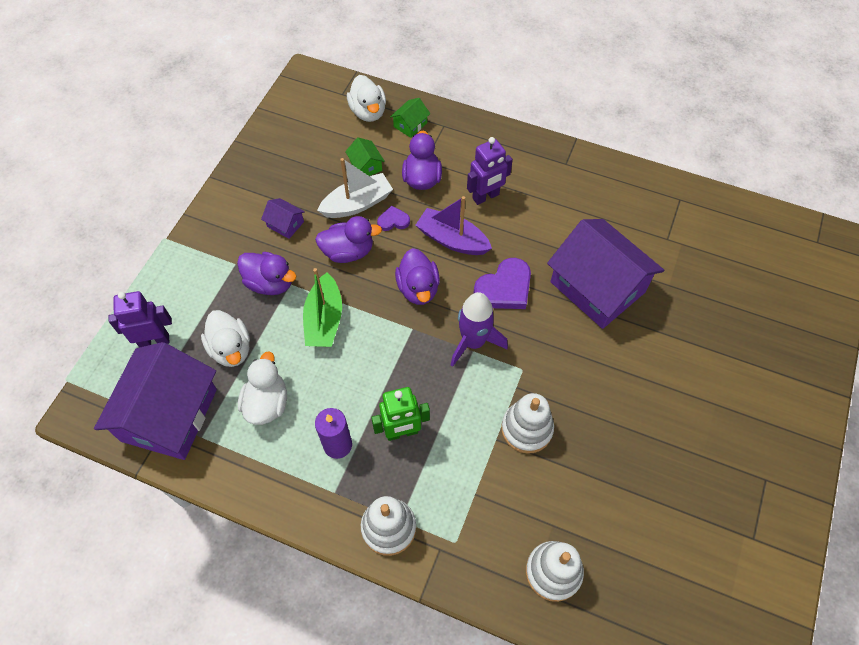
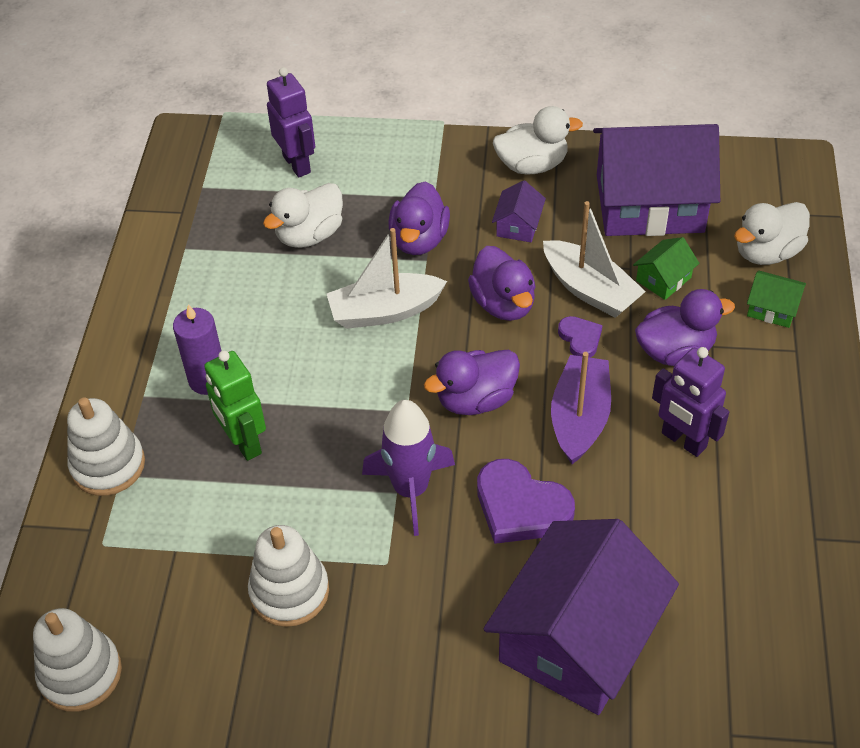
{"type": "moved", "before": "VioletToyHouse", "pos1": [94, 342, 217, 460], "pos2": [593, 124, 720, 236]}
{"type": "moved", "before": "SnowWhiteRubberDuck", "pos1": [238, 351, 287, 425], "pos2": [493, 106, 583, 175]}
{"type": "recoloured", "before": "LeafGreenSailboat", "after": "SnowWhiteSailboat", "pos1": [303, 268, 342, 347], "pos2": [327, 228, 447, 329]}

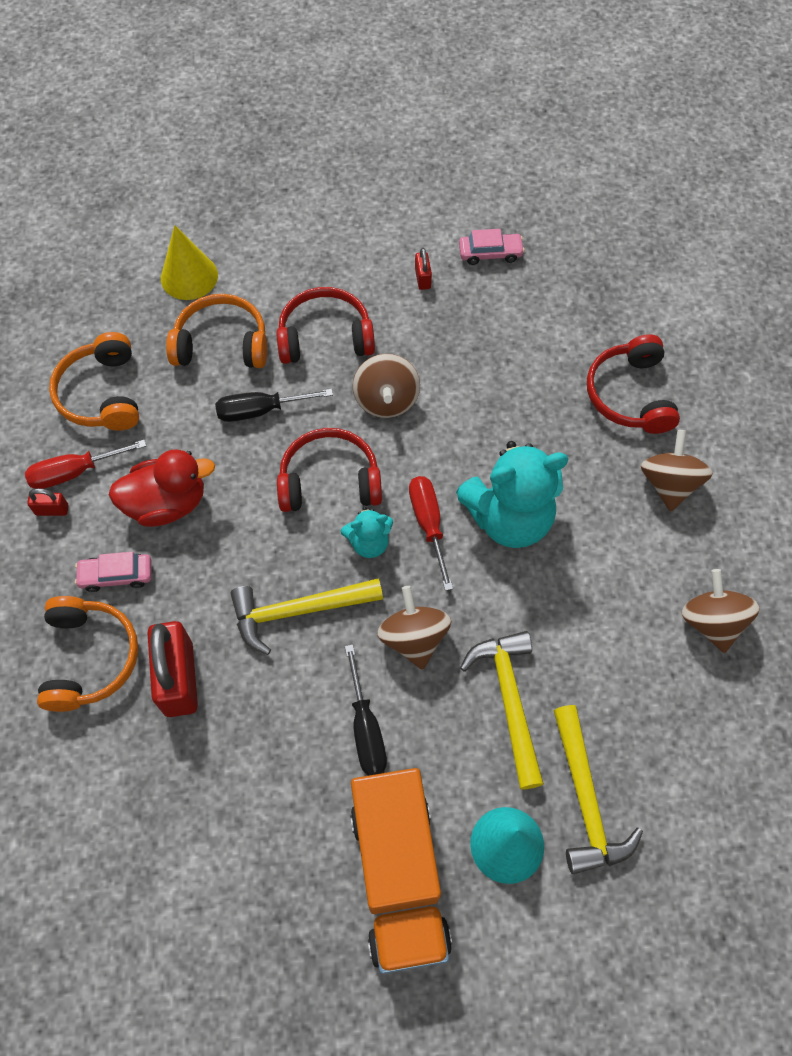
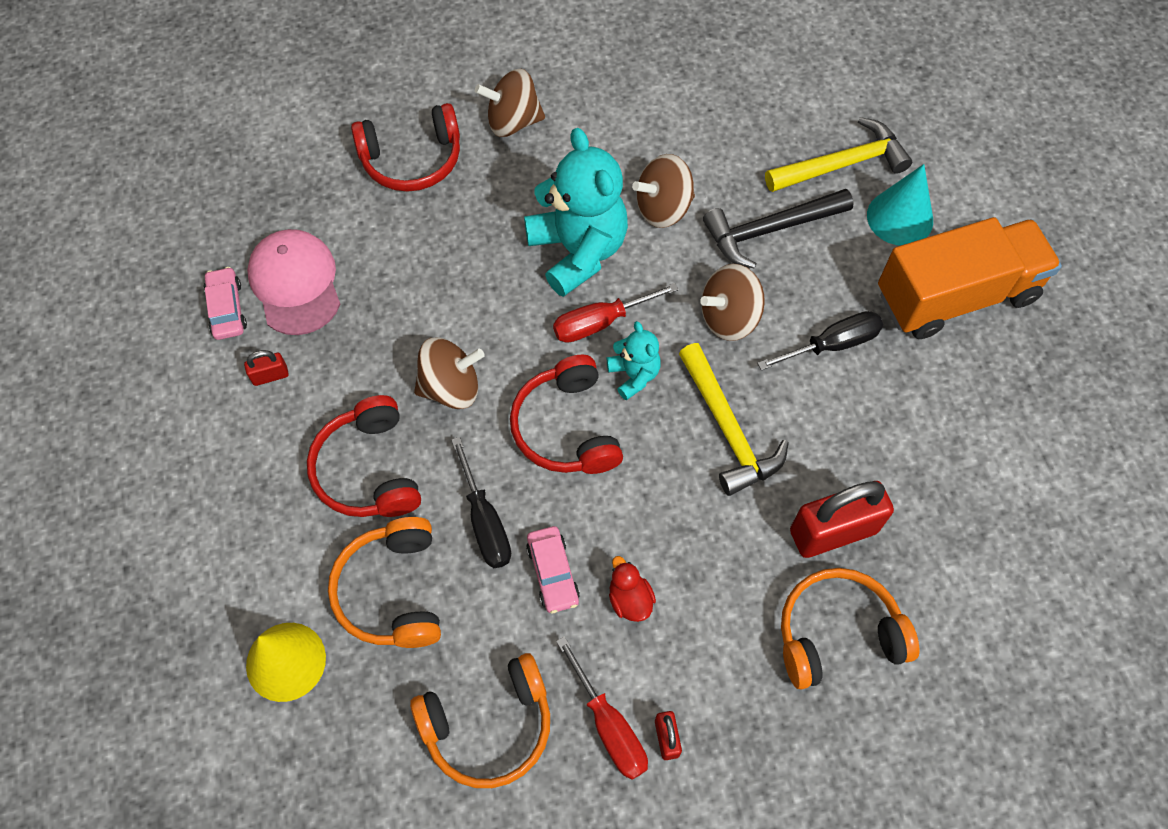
{"type": "added", "after": "RosePinkBaseballCap", "pos2": [247, 229, 340, 335]}
{"type": "moved", "before": "RosePinkToyCar", "pos1": [75, 552, 151, 592], "pos2": [526, 526, 580, 614]}
{"type": "moved", "before": "RussetWhirligig", "pos1": [681, 569, 760, 653], "pos2": [632, 154, 695, 228]}
{"type": "recoloured", "before": "BrightYellowHammer", "after": "JetBlackHammer", "pos1": [460, 631, 544, 790], "pos2": [703, 189, 854, 269]}
{"type": "resized", "before": "RedRubberDuck", "pos1": [109, 449, 215, 527], "pos2": [609, 556, 656, 622], "scale": 0.53}

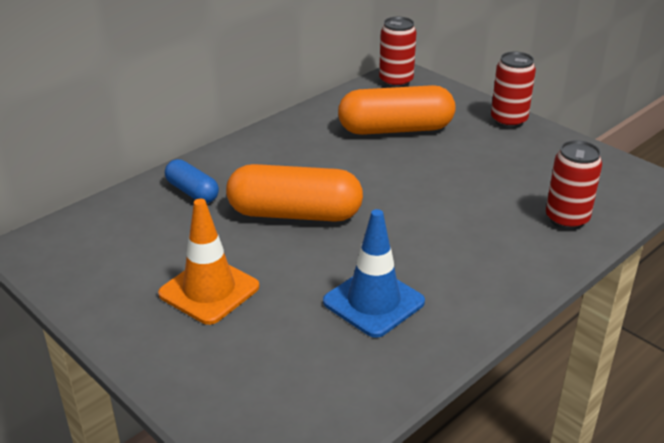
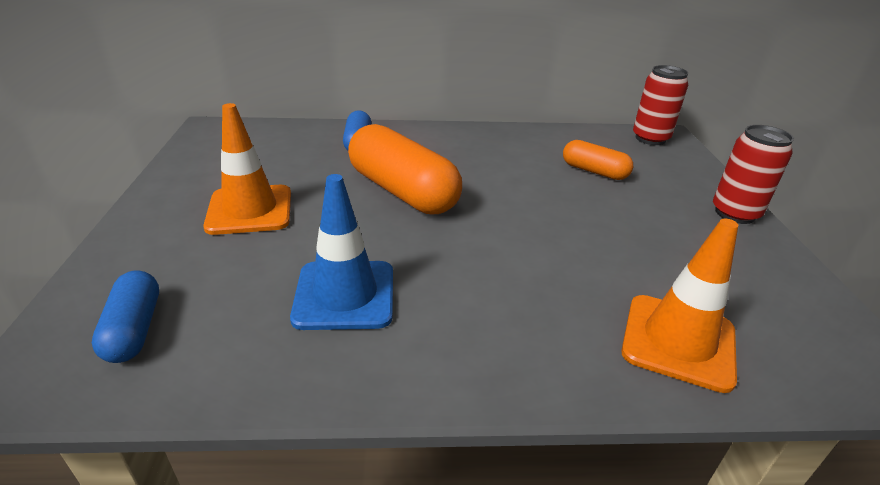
{"type": "added", "after": "RoyalBluePill", "pos2": [92, 271, 159, 363]}
{"type": "replaced", "before": "RedCan", "after": "OrangeColouredSafetyCone", "pos1": [546, 140, 602, 230], "pos2": [621, 218, 738, 393]}
{"type": "resized", "before": "OrangeColouredPill", "pos1": [338, 85, 456, 135], "pos2": [563, 140, 634, 180], "scale": 0.54}

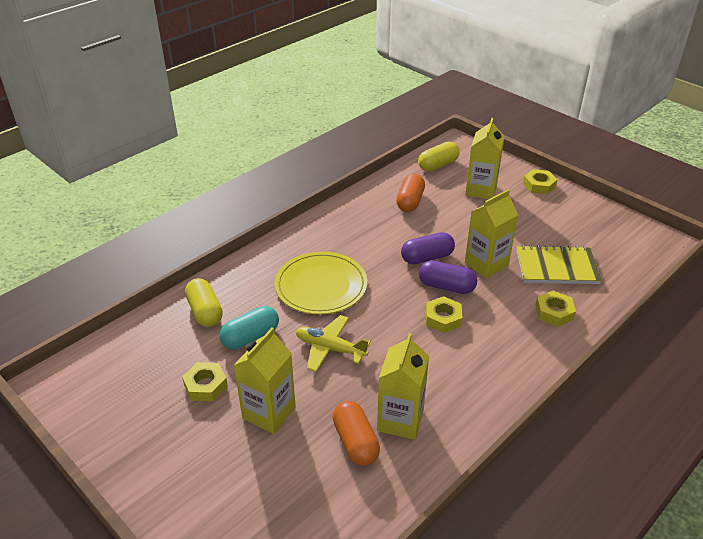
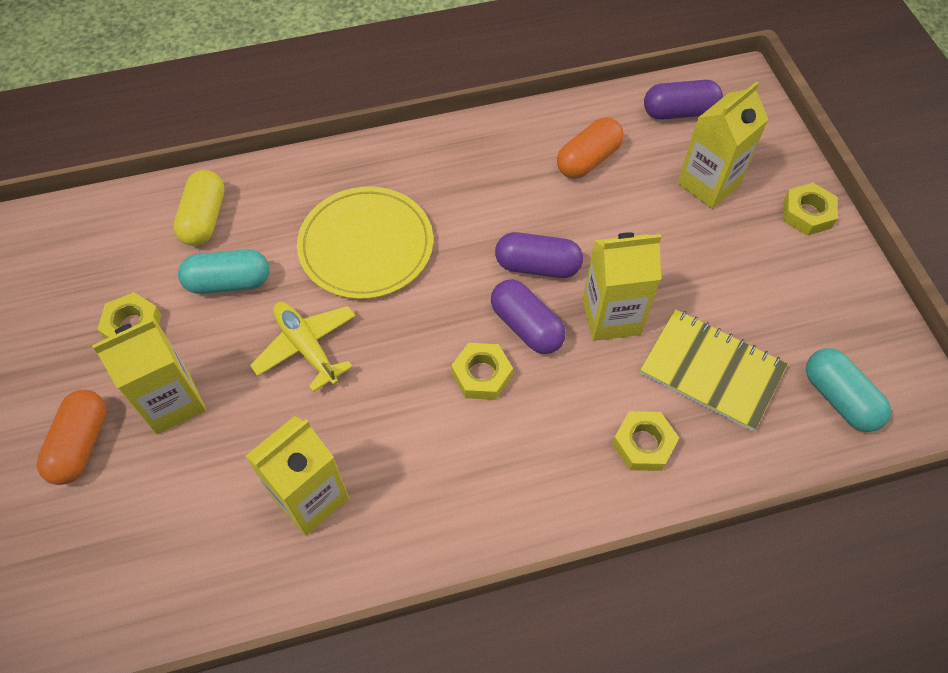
{"type": "added", "after": "TealPill", "pos2": [806, 348, 891, 432]}
{"type": "moved", "before": "OrangeColouredPill", "pos1": [332, 401, 380, 466], "pos2": [37, 390, 107, 485]}
{"type": "recoloured", "before": "BrightYellowPill", "after": "VioletPill", "pos1": [418, 141, 460, 172], "pos2": [644, 80, 723, 119]}

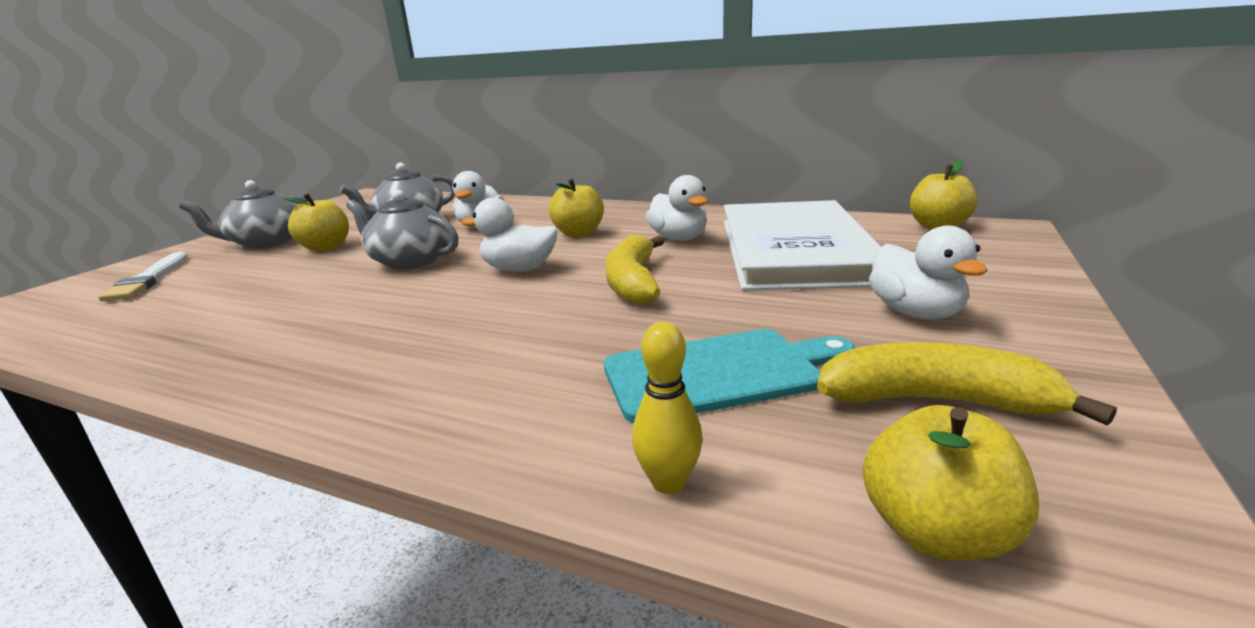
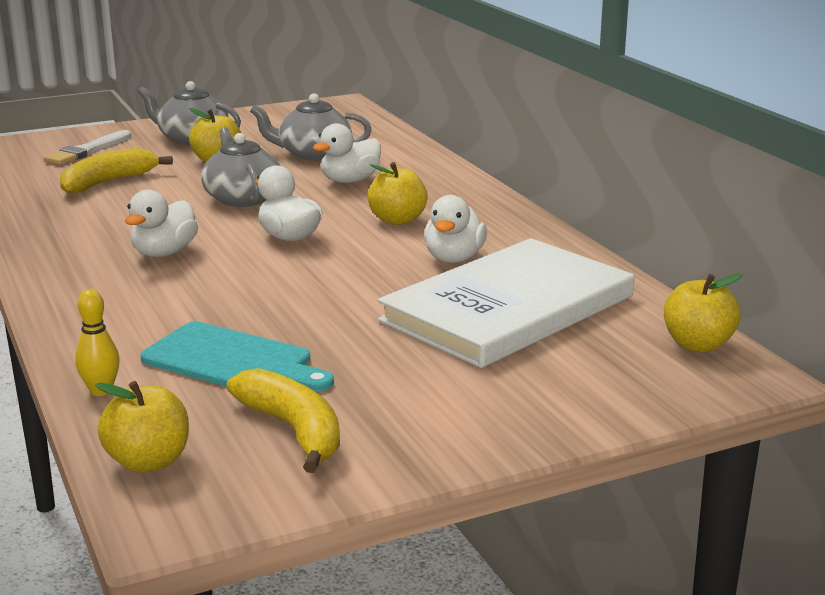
{"type": "moved", "before": "BrightYellowBanana", "pos1": [606, 235, 664, 304], "pos2": [60, 148, 173, 194]}
{"type": "moved", "before": "SnowWhiteRubberDuck", "pos1": [869, 225, 988, 319], "pos2": [125, 189, 198, 257]}

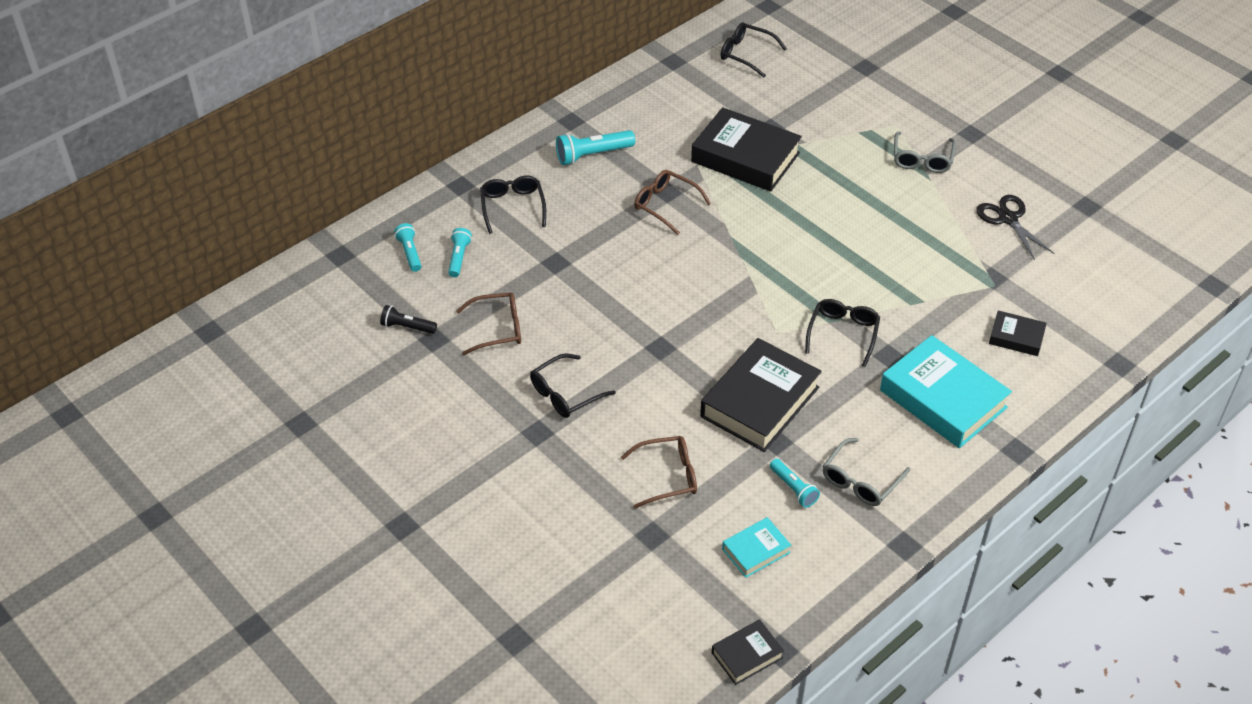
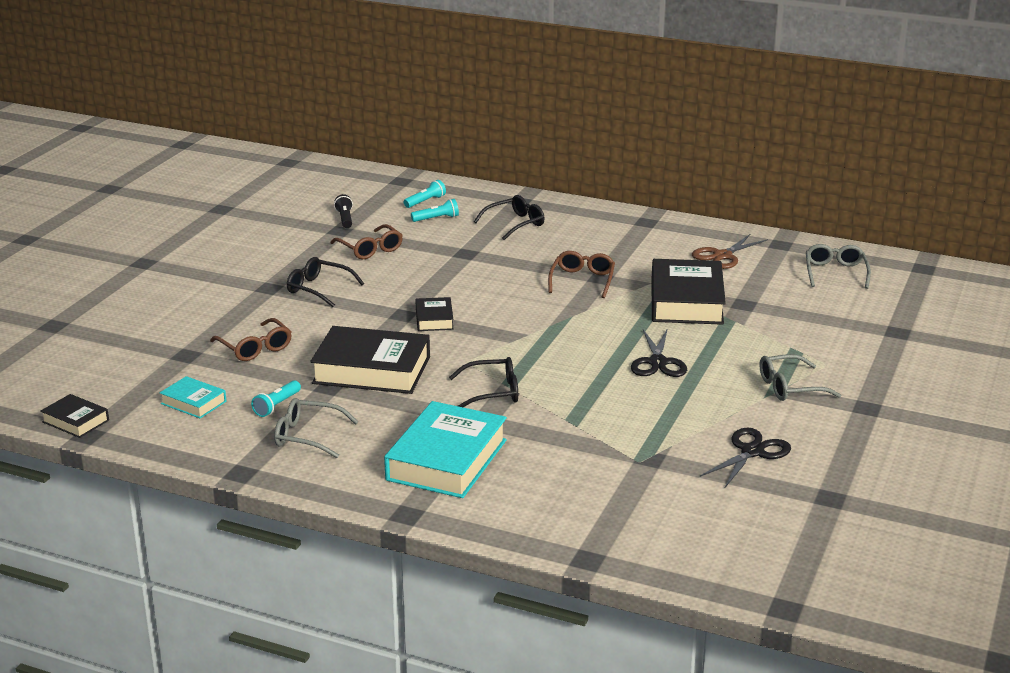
{"type": "removed", "before": "TealTorch", "pos1": [556, 130, 635, 165]}
{"type": "added", "after": "JetBlackPairOfScissors", "pos2": [631, 328, 687, 377]}
{"type": "added", "after": "RussetPairOfScissors", "pos2": [692, 234, 768, 269]}
{"type": "moved", "before": "JetBlackHardback", "pos1": [989, 311, 1047, 356], "pos2": [415, 297, 454, 331]}
{"type": "recoloured", "before": "JetBlackSpectacles", "after": "AshGreySpectacles", "pos1": [720, 22, 787, 77], "pos2": [806, 244, 871, 289]}

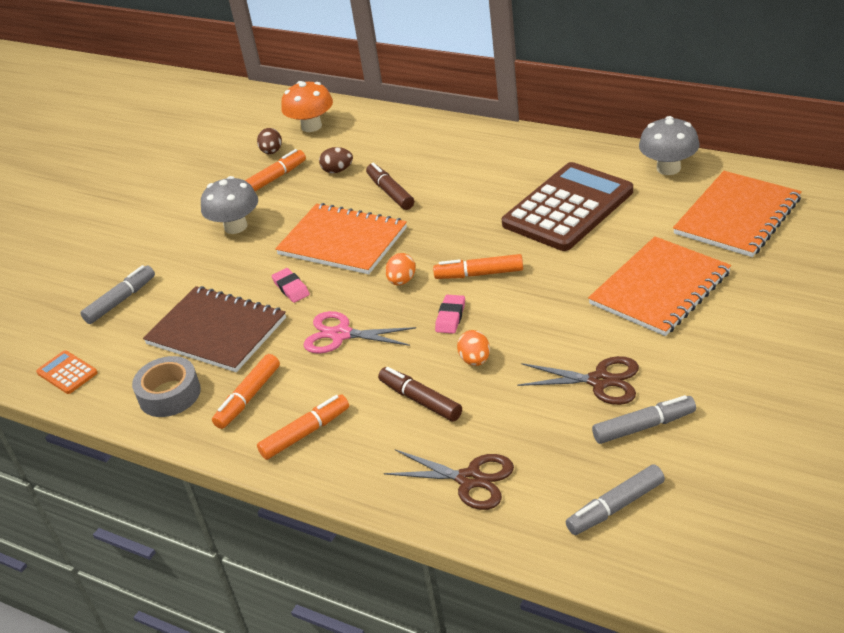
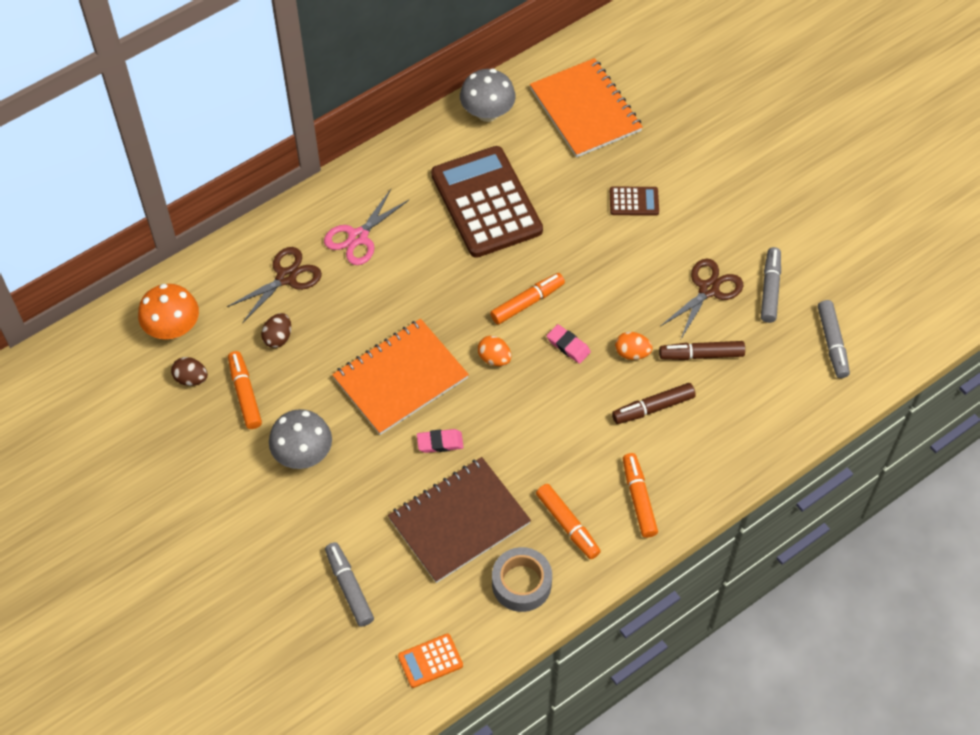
{"type": "moved", "before": "RosePinkPairOfScissors", "pos1": [304, 311, 416, 354], "pos2": [324, 189, 409, 265]}
{"type": "moved", "before": "RussetMarker", "pos1": [366, 162, 414, 210], "pos2": [659, 341, 745, 360]}
{"type": "moved", "before": "RussetPairOfScissors", "pos1": [384, 450, 514, 510], "pos2": [227, 247, 322, 323]}
{"type": "replaced", "before": "OrangeColouredNotebook", "after": "RussetPocketCalculator", "pos1": [588, 236, 731, 336], "pos2": [610, 187, 659, 216]}
{"type": "turned", "before": "OrangeColouredMarker", "pos1": [433, 254, 523, 279], "pos2": [490, 273, 565, 325], "turn": -150}

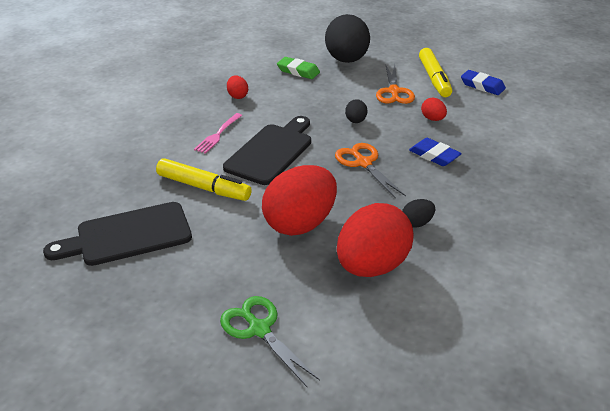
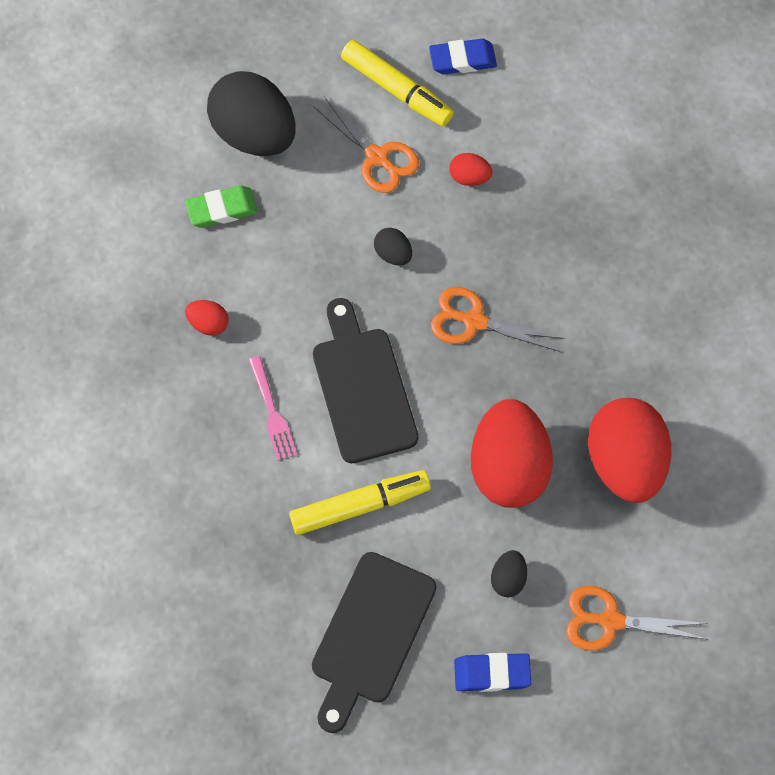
{"type": "moved", "before": "JetBlackEggShape", "pos1": [402, 199, 435, 228], "pos2": [491, 550, 527, 597]}
{"type": "moved", "before": "RoyalBluePencilEraser", "pos1": [409, 138, 462, 166], "pos2": [454, 653, 531, 692]}
{"type": "recoloured", "before": "LeafGreenPairOfScissors", "after": "OrangeColouredPairOfScissors", "pos1": [220, 296, 320, 388], "pos2": [566, 586, 709, 651]}

